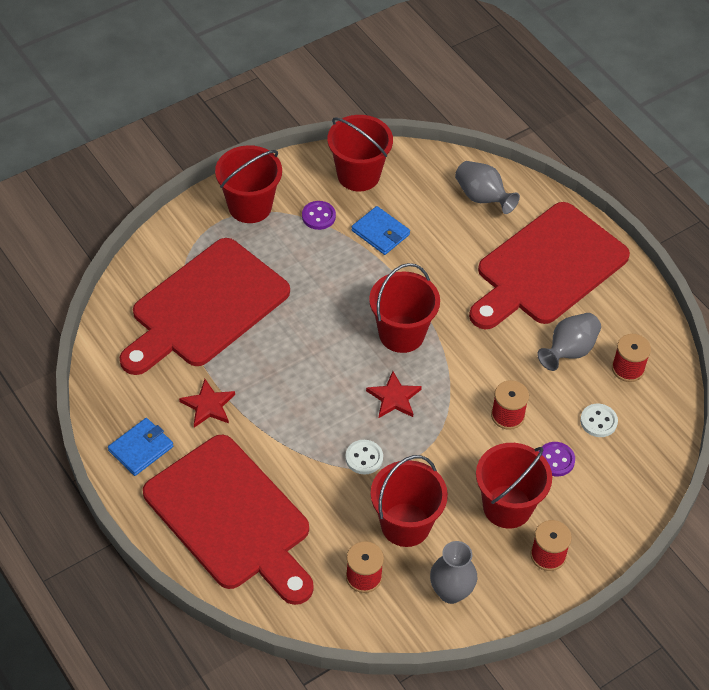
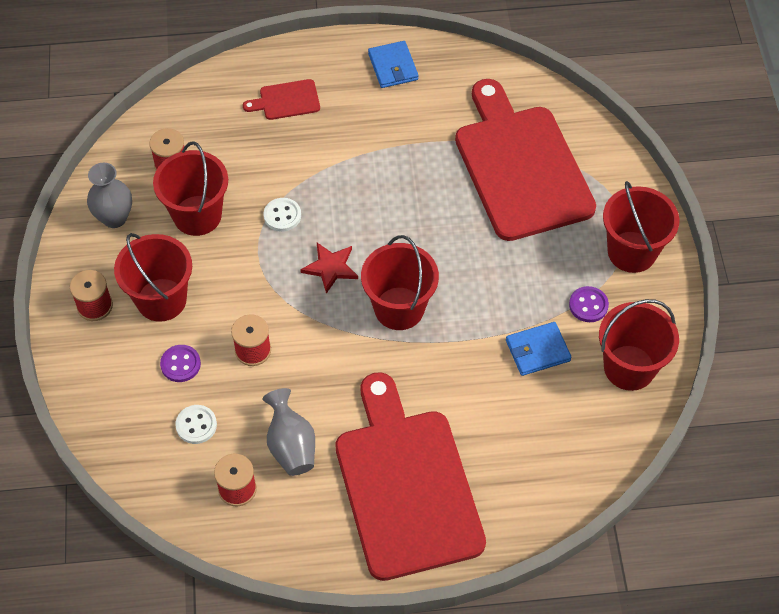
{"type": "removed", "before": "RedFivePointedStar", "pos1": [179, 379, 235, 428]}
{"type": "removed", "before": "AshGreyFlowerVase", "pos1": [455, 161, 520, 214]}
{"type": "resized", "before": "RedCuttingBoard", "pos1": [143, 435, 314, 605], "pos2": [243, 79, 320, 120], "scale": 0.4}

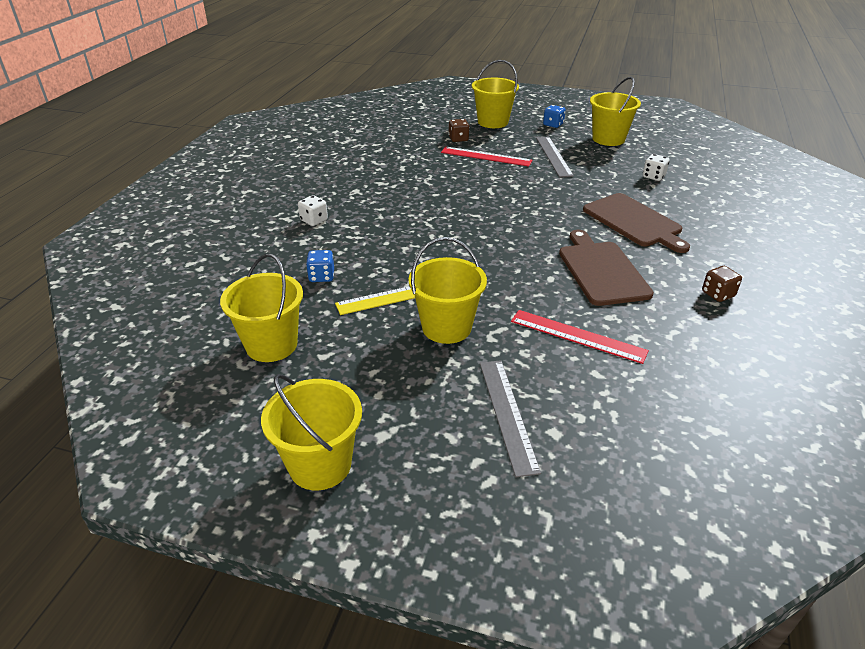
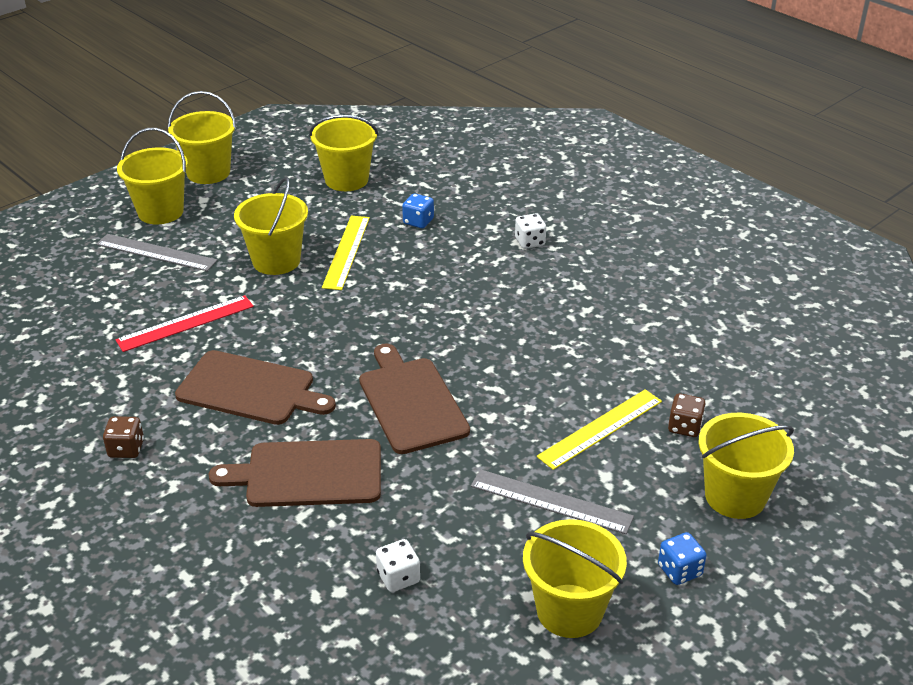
{"type": "added", "after": "BrightYellowBucket", "pos2": [117, 128, 188, 224]}
{"type": "added", "after": "RussetCuttingBoard", "pos2": [359, 343, 470, 454]}
{"type": "recoloured", "before": "RedStraightedge", "after": "BrightYellowStraightedge", "pos1": [441, 147, 533, 167], "pos2": [537, 389, 662, 470]}

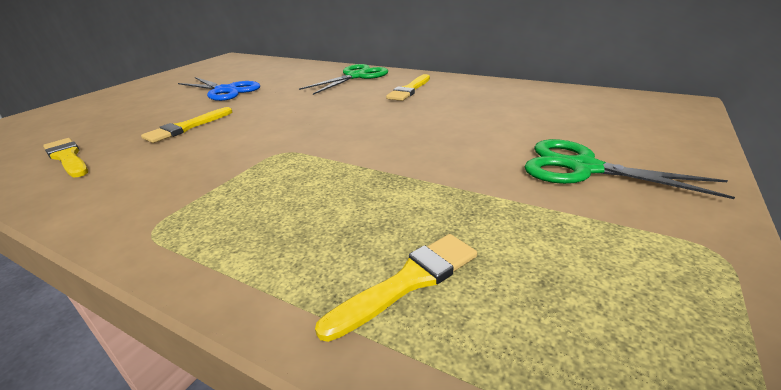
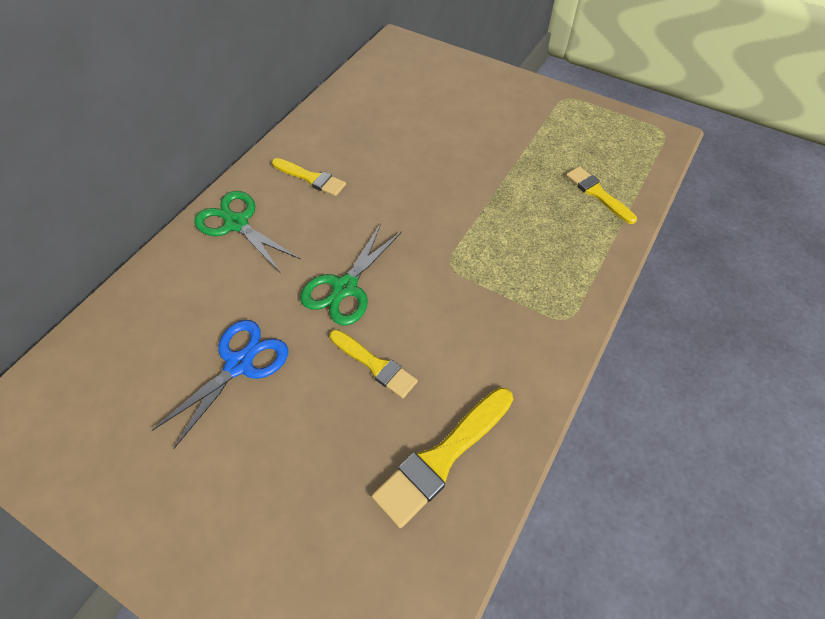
{"type": "moved", "before": "LeafGreenPairOfScissors", "pos1": [524, 139, 735, 199], "pos2": [300, 224, 402, 326]}
{"type": "resized", "before": "BrightYellowPaintbrush", "pos1": [43, 138, 88, 177], "pos2": [371, 387, 513, 528], "scale": 1.55}

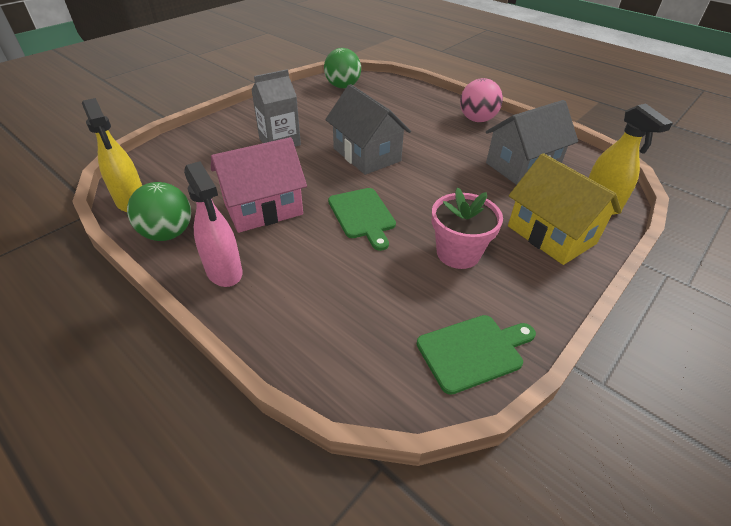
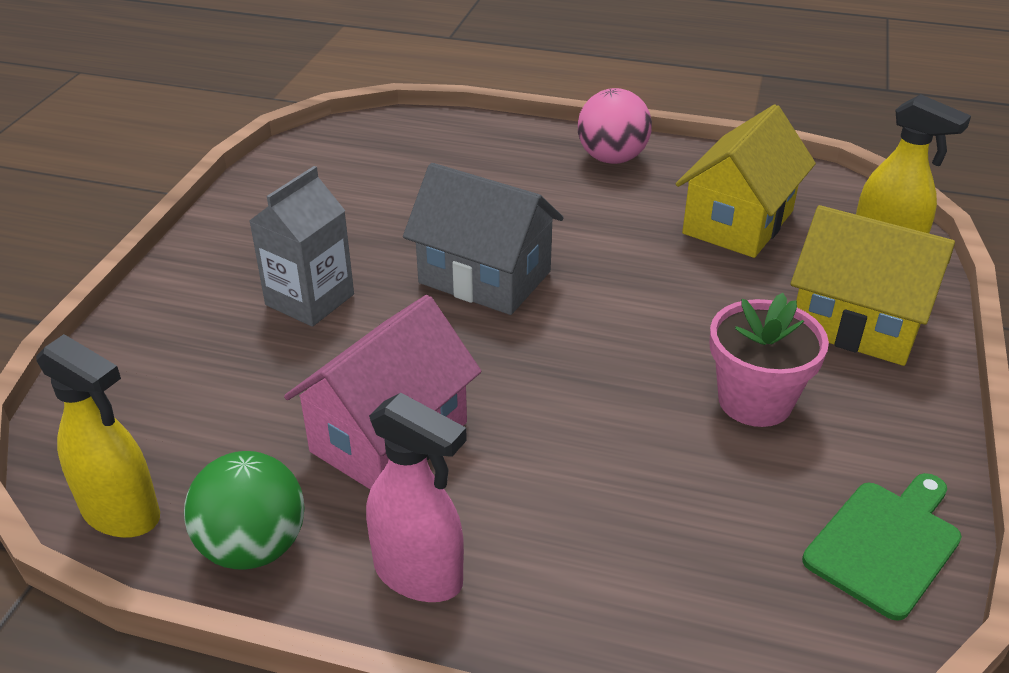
{"type": "removed", "before": "LeafGreenSphere", "pos1": [324, 48, 361, 88]}
{"type": "removed", "before": "LeafGreenCuttingBoard", "pos1": [328, 188, 396, 251]}
{"type": "recoloured", "before": "AshGreyToyHouse", "after": "BrightYellowToyHouse", "pos1": [486, 100, 578, 185], "pos2": [676, 104, 816, 258]}

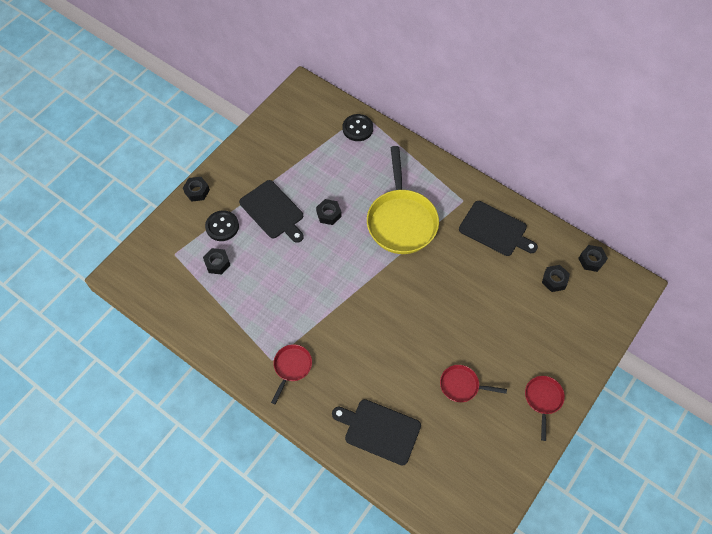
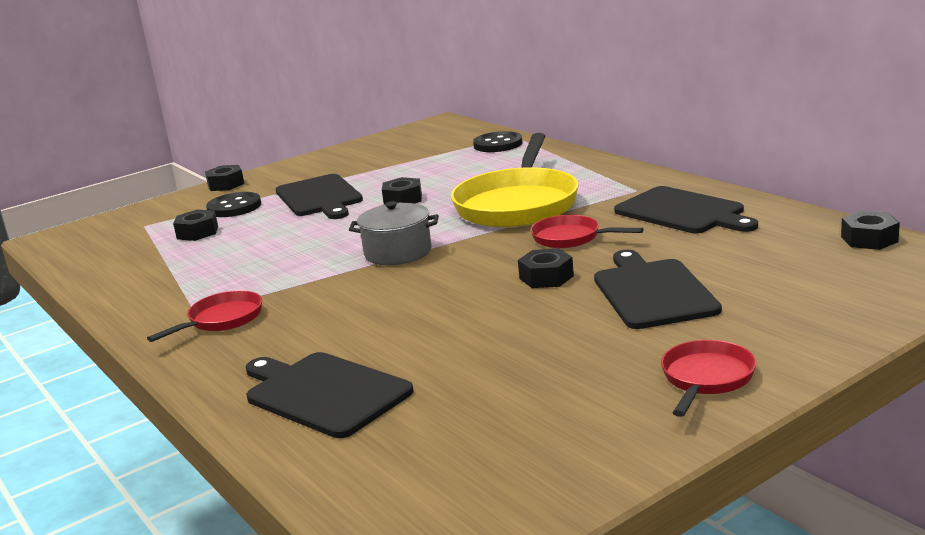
{"type": "added", "after": "AshGreyCookingPot", "pos2": [349, 201, 439, 265]}
{"type": "added", "after": "JetBlackCuttingBoard", "pos2": [594, 250, 722, 329]}
{"type": "moved", "before": "RedSkillet", "pos1": [440, 365, 507, 402], "pos2": [531, 215, 643, 248]}
{"type": "moved", "before": "JetBlackNut", "pos1": [542, 265, 570, 292], "pos2": [518, 249, 574, 288]}

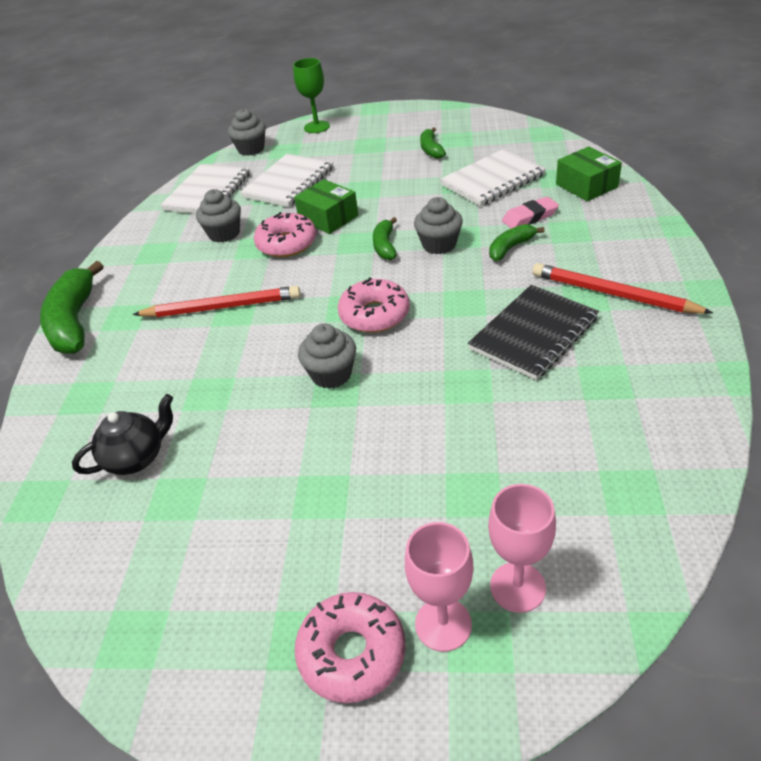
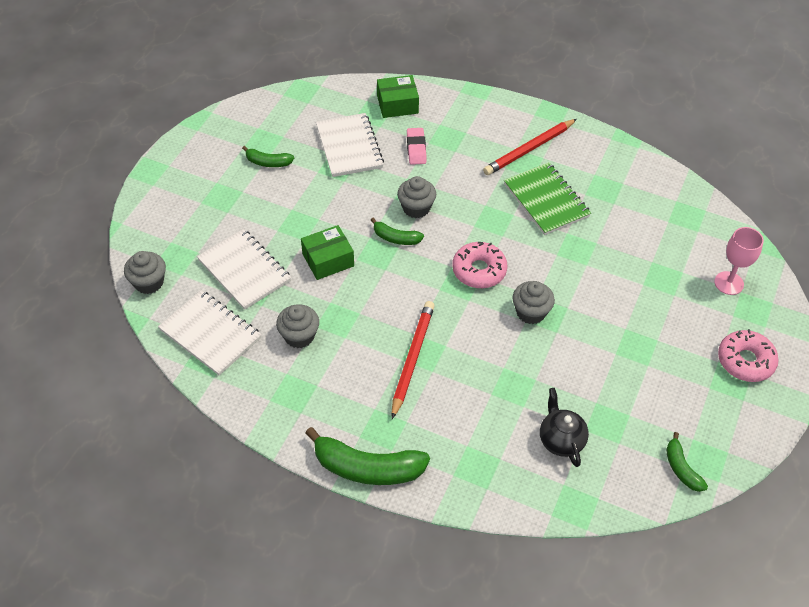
{"type": "removed", "before": "RosePinkDonut", "pos1": [254, 212, 317, 257]}
{"type": "removed", "before": "LeafGreenChalice", "pos1": [293, 58, 330, 133]}
{"type": "removed", "before": "RosePinkChalice", "pos1": [405, 522, 474, 652]}
{"type": "moved", "before": "LeafGreenBanana", "pos1": [489, 224, 545, 261], "pos2": [666, 432, 708, 492]}
{"type": "recoloured", "before": "JetBlackNotebook", "after": "LeafGreenNotebook", "pos1": [468, 285, 599, 380], "pos2": [504, 162, 591, 235]}

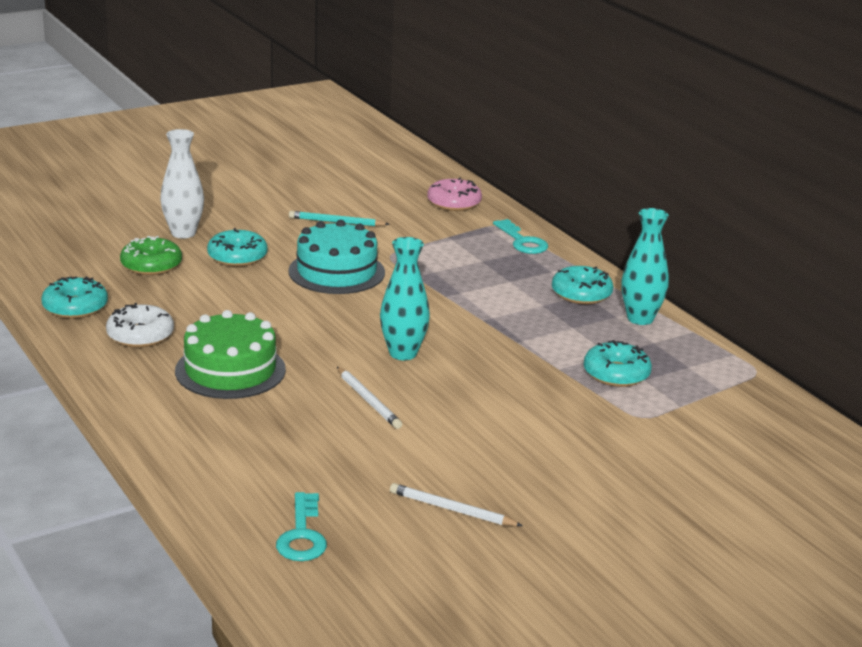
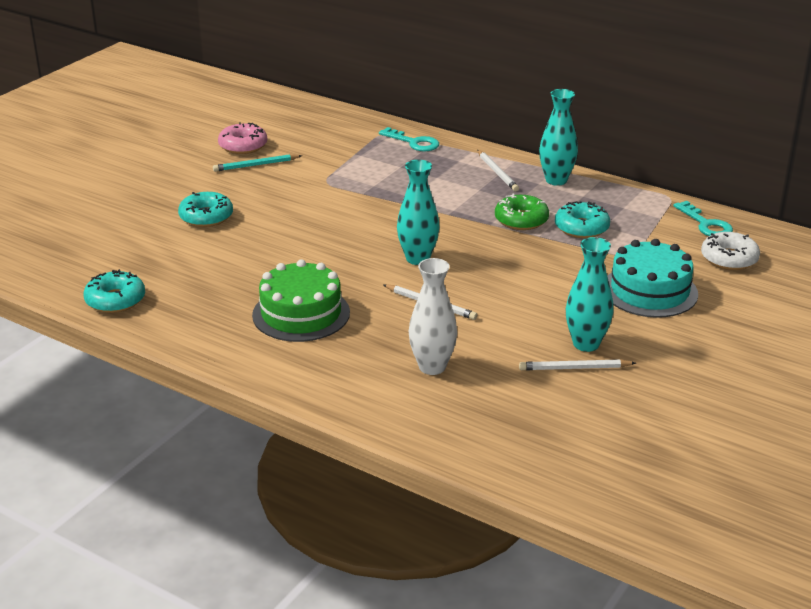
{"type": "added", "after": "TealFlowerVase", "pos2": [566, 237, 613, 352]}
{"type": "moved", "before": "SnowWhiteDonut", "pos1": [106, 303, 174, 348], "pos2": [701, 232, 760, 270]}
{"type": "moved", "before": "LeafGreenDonut", "pos1": [120, 236, 182, 275], "pos2": [495, 193, 549, 230]}
{"type": "moved", "before": "SnowWhiteFlowerVase", "pos1": [160, 129, 204, 239], "pos2": [409, 258, 457, 375]}
{"type": "moved", "before": "TealKey", "pos1": [276, 492, 327, 561], "pos2": [673, 201, 733, 236]}
{"type": "moved", "before": "TealGateau", "pos1": [288, 220, 385, 294], "pos2": [607, 239, 698, 318]}
{"type": "moved", "before": "RosePinkDonut", "pos1": [427, 177, 482, 211], "pos2": [218, 122, 267, 154]}
{"type": "replaced", "before": "TealDonut", "after": "SnowWhitePencil", "pos1": [552, 266, 613, 304], "pos2": [477, 150, 519, 191]}

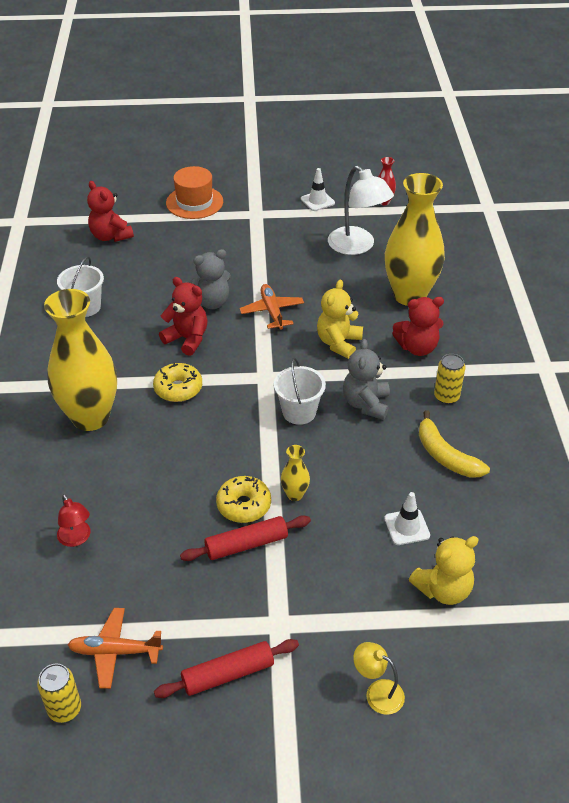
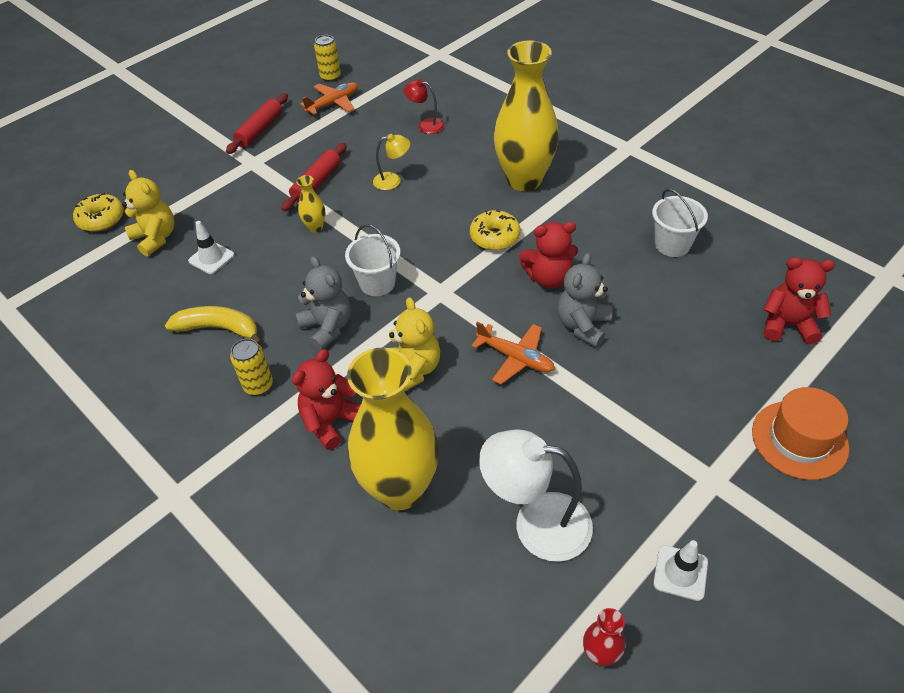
{"type": "moved", "before": "BrightYellowDonut", "pos1": [216, 476, 271, 523], "pos2": [73, 193, 124, 232]}
{"type": "moved", "before": "BrightYellowLamp", "pos1": [353, 642, 405, 715], "pos2": [373, 134, 410, 190]}
{"type": "turned", "before": "BrightYellowStuffedBear", "pos1": [409, 536, 479, 605], "pos2": [122, 170, 175, 257], "turn": 120}

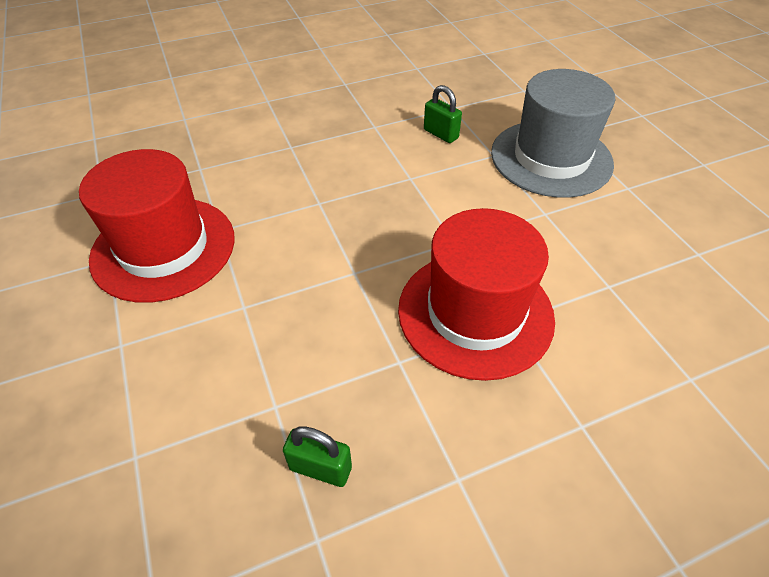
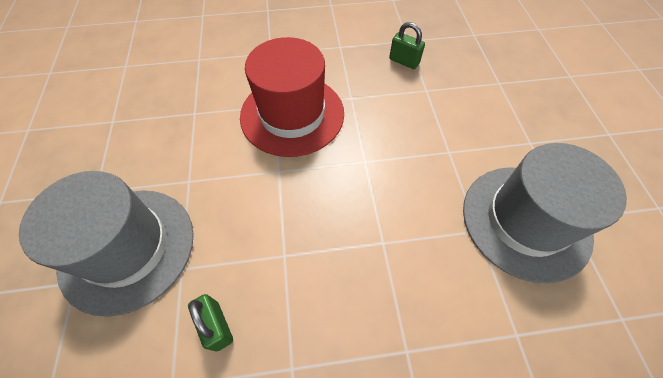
{"type": "recoloured", "before": "RedTopHat", "after": "AshGreyTopHat", "pos1": [79, 149, 235, 303], "pos2": [463, 143, 627, 284]}

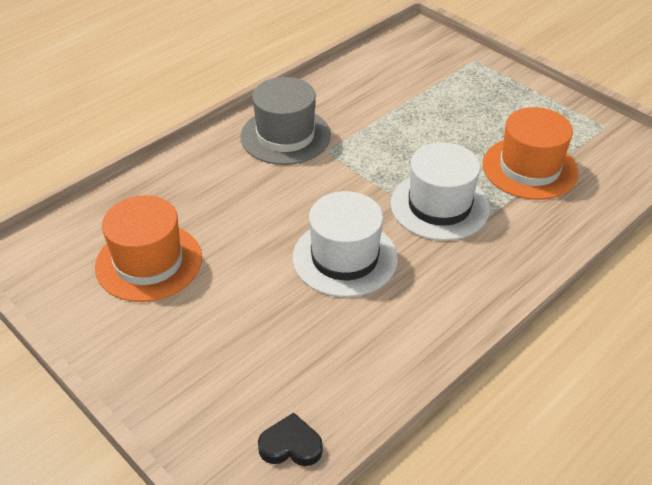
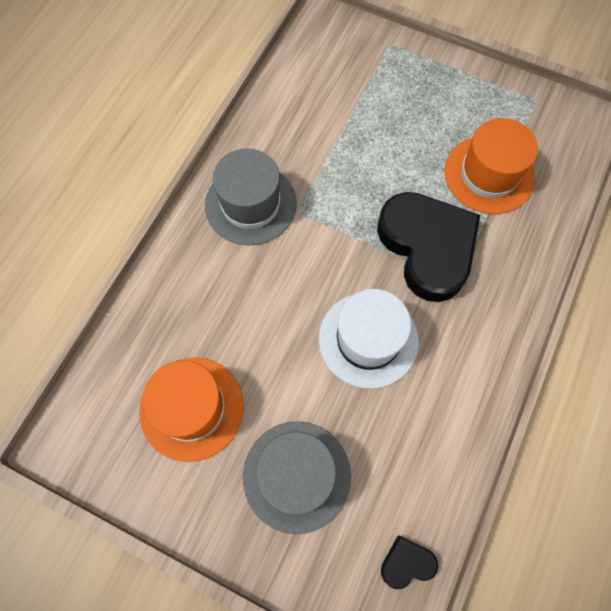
{"type": "added", "after": "AshGreyTopHat", "pos2": [243, 421, 351, 534]}
{"type": "replaced", "before": "SnowWhiteTopHat", "after": "JetBlackHeart", "pos1": [390, 142, 490, 241], "pos2": [377, 192, 480, 302]}

